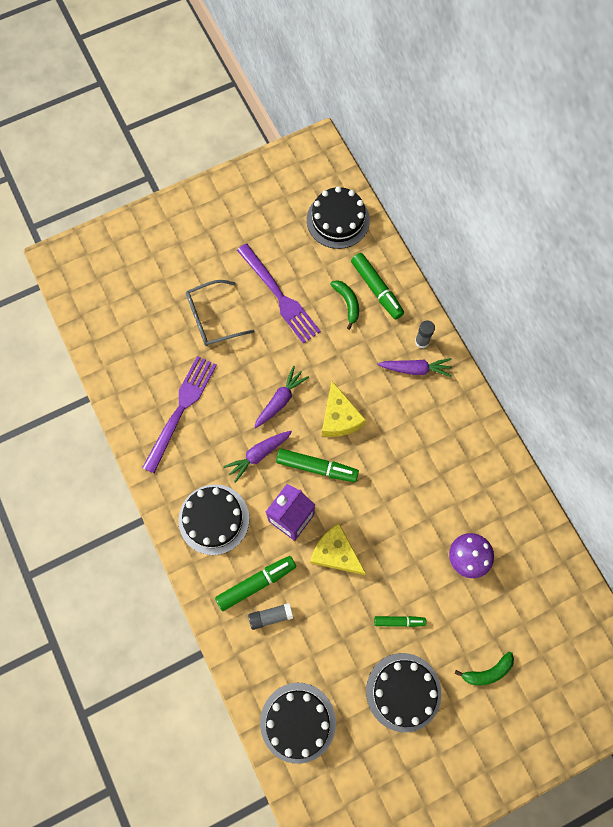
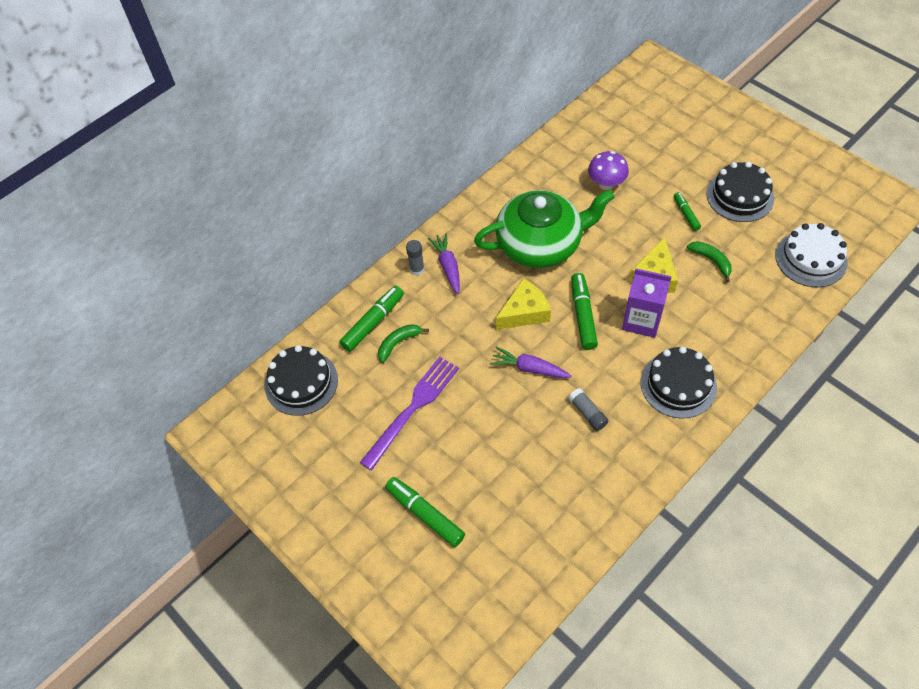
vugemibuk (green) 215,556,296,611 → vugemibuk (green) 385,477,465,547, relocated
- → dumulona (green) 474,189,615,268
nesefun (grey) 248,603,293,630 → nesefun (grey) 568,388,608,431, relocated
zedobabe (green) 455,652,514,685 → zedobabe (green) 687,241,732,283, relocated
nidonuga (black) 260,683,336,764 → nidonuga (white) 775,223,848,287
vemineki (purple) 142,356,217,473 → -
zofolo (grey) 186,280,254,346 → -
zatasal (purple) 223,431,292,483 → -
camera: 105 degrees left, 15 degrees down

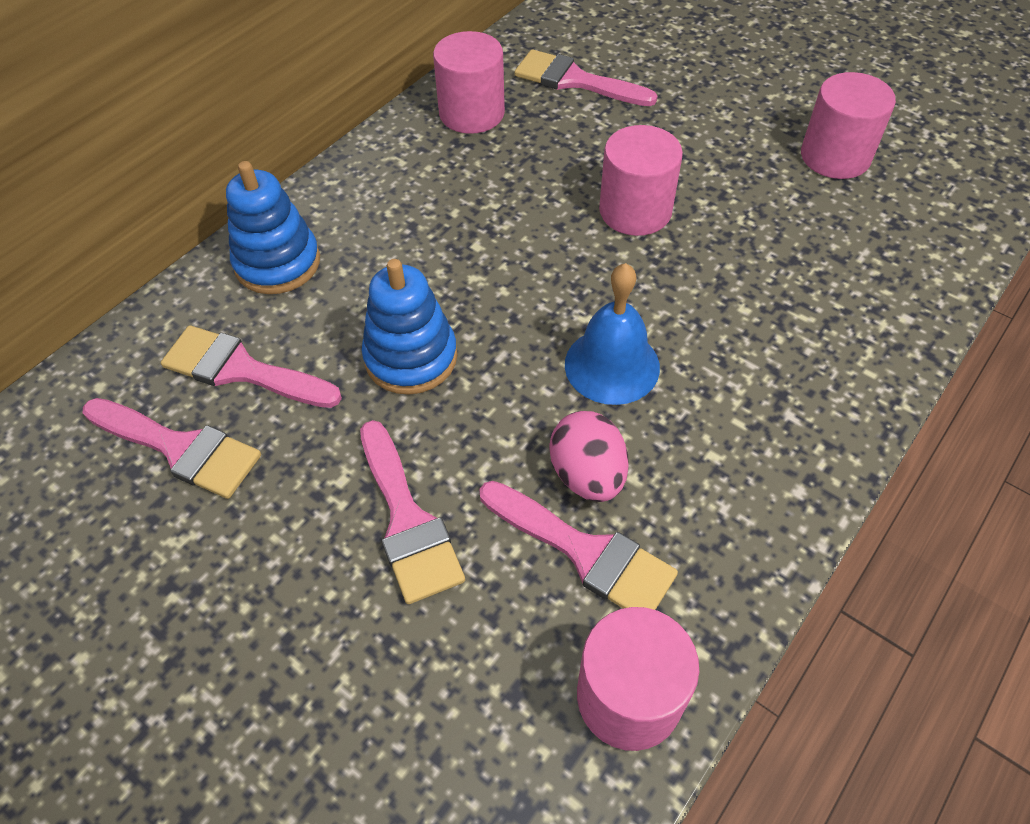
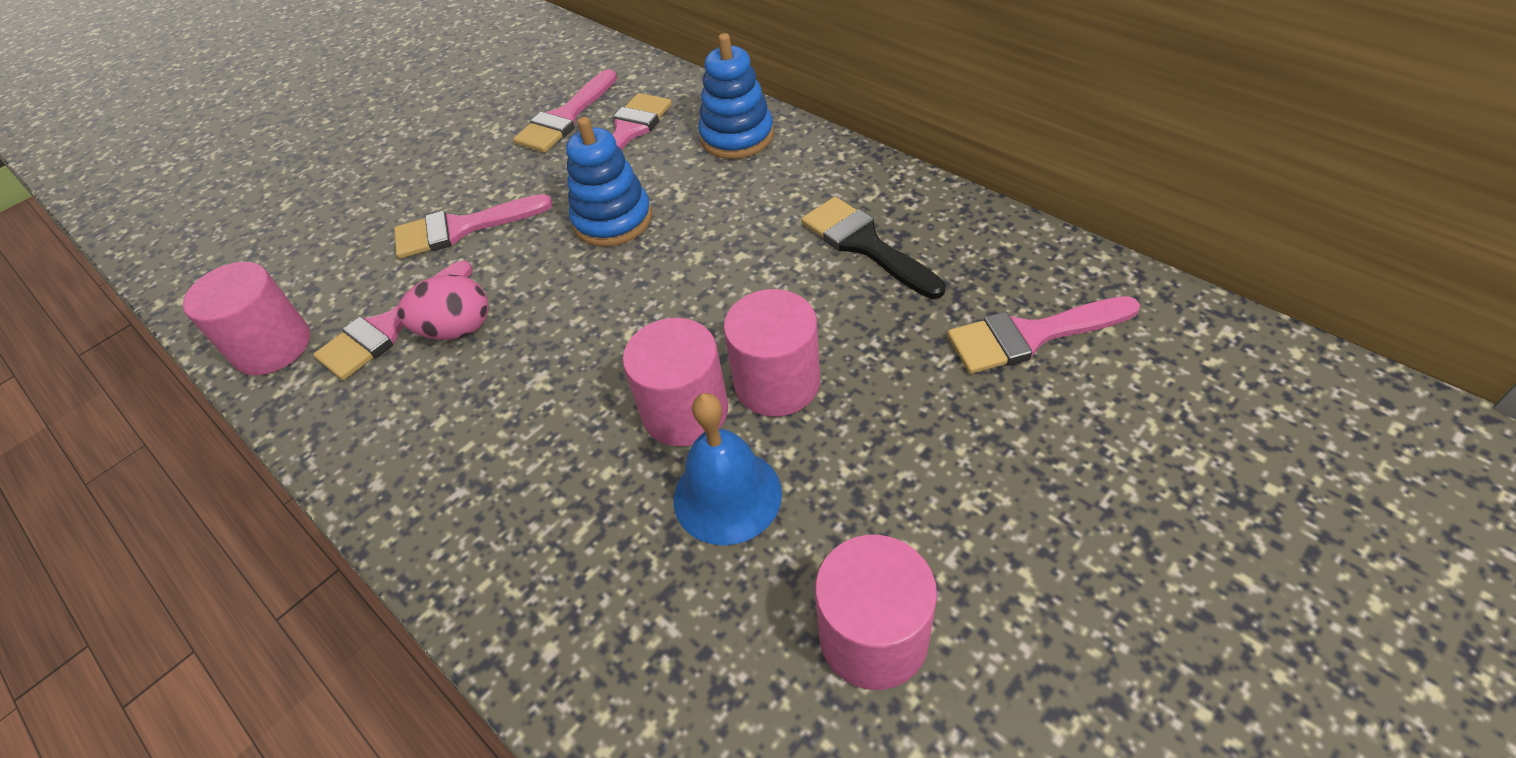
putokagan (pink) 433,31,505,134 → putokagan (pink) 623,318,728,446, relocated
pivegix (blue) 565,263,660,405 → pivegix (blue) 674,393,782,546, relocated
- → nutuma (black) 801,197,945,299
nutuma (pink) 514,49,657,106 → nutuma (pink) 947,296,1140,374, 135 degrees counterclockwise
camera: 100 degrees right, 5 degrees down

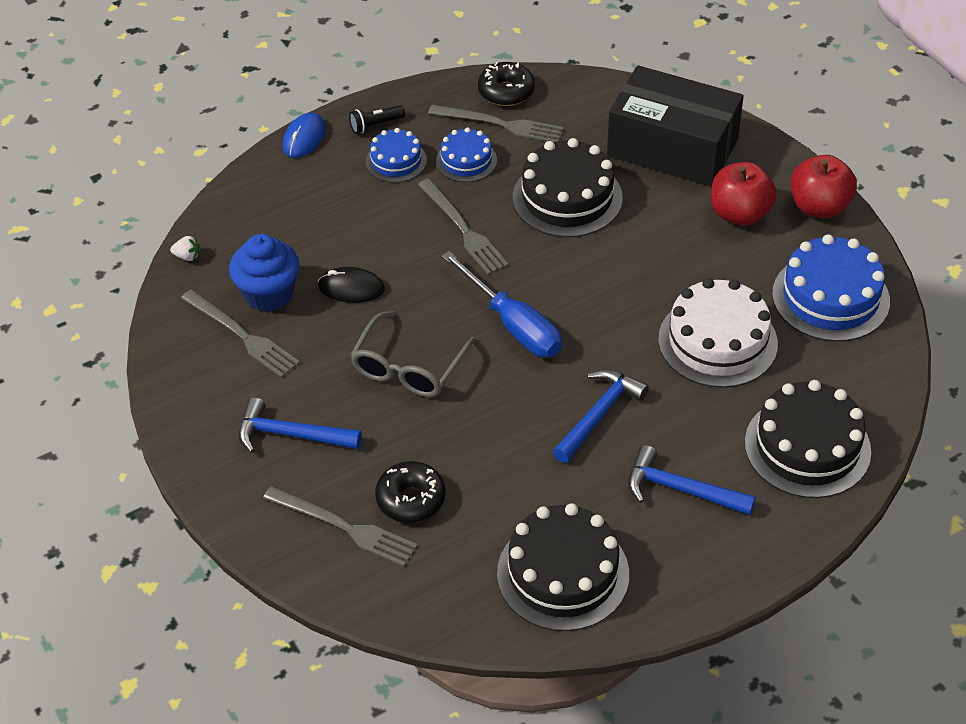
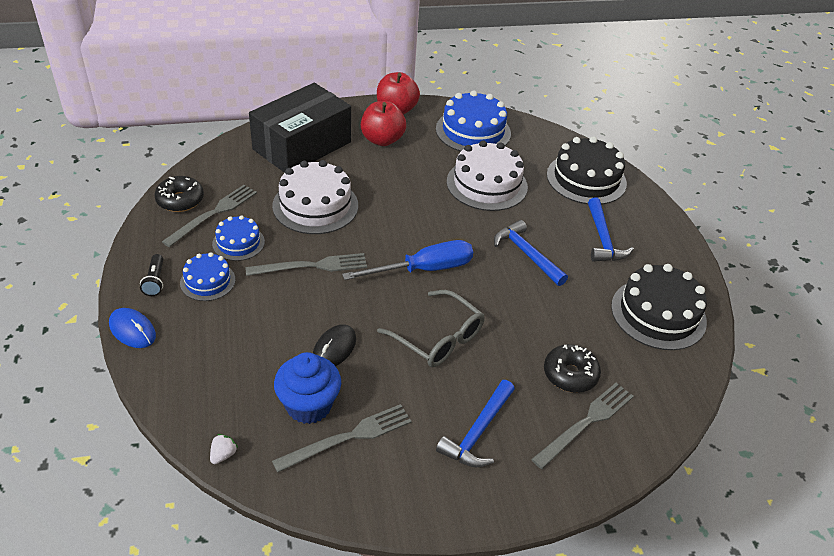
nidonuga (black) 513,138,623,237 → nidonuga (white) 272,160,358,234
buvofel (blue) 628,445,756,515 → buvofel (blue) 588,198,634,262, 45 degrees counterclockwise
camera: 75 degrees left, 5 degrees down

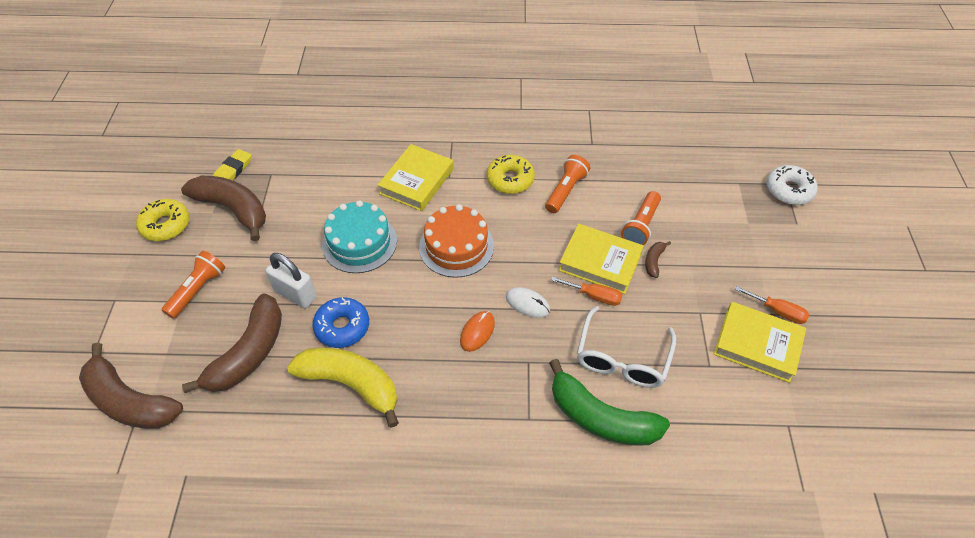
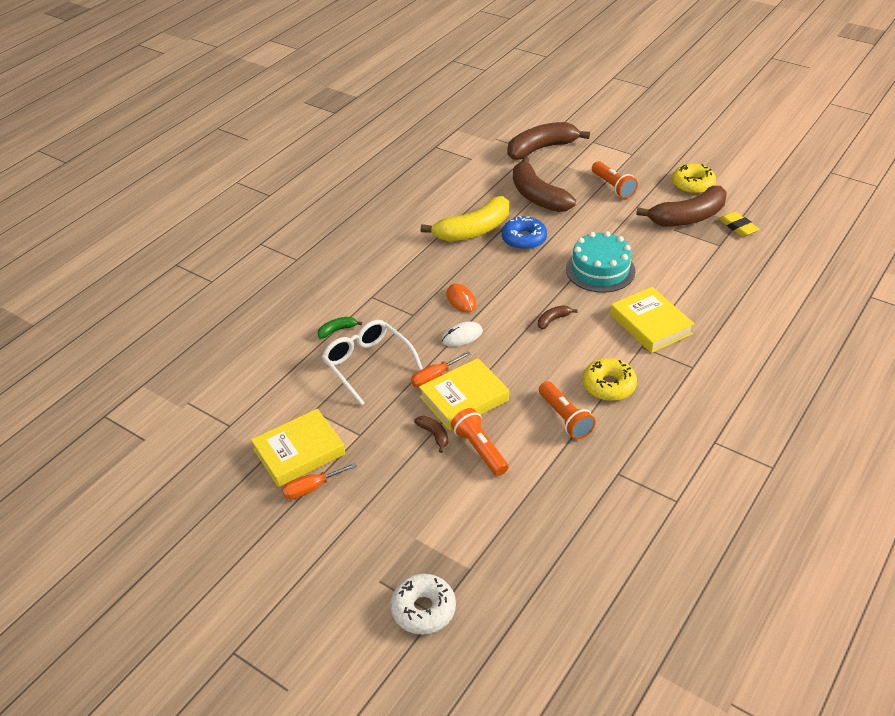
zedobabe (green) 549,359,670,446 → zedobabe (green) 317,317,362,339, x0.43
nidonuga (orange) 419,204,494,278 → zedobabe (brown) 538,305,578,329
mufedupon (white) 265,253,317,308 → -
camera: 125 degrees right, 10 degrees down

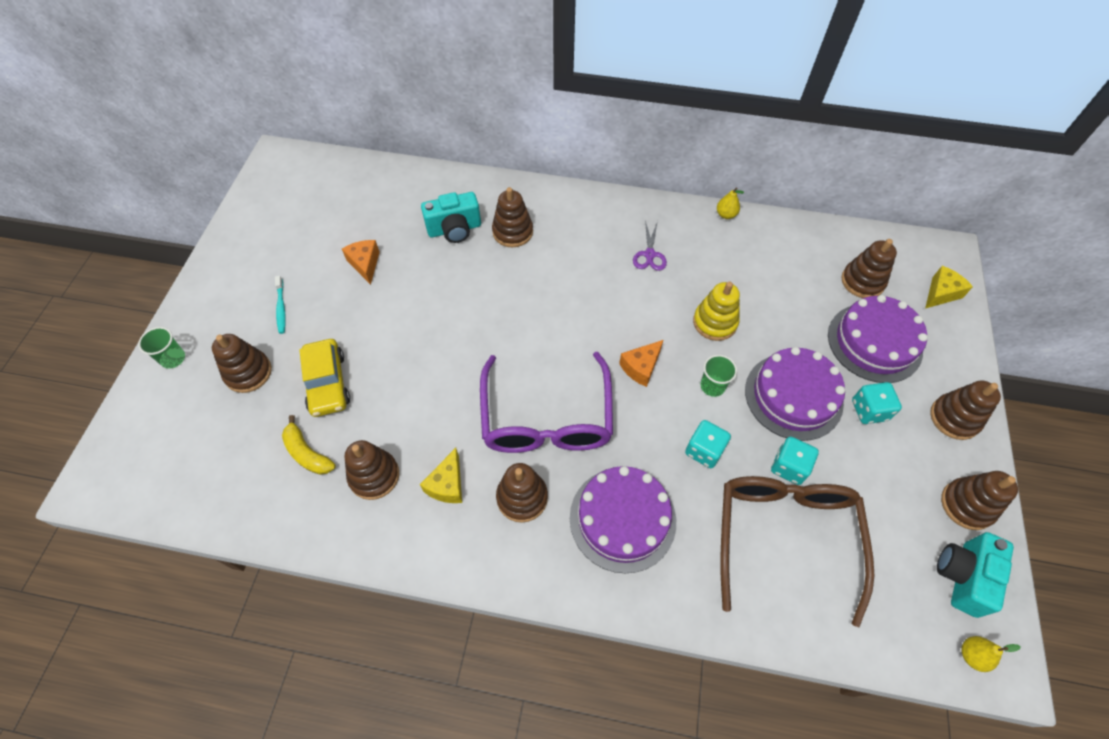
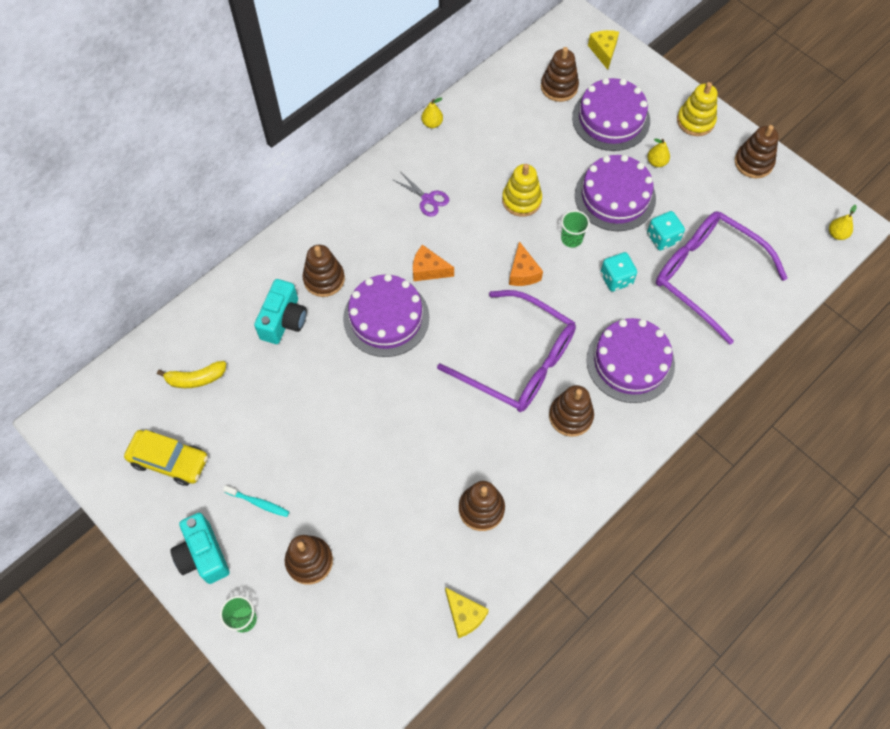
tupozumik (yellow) 299,339,350,417 → tupozumik (yellow) 124,430,208,486, relocated
zedobabe (yellow) 282,415,336,475 → zedobabe (yellow) 157,361,226,388, relocated
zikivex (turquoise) 937,532,1014,618 → zikivex (turquoise) 170,513,230,584, relocated
- → nidonuga (purple) 343,274,429,357
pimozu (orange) 342,240,380,285 → pimozu (orange) 413,245,454,281, relocated
pimozu (yellow) 420,448,462,503 → pimozu (yellow) 445,587,489,638, relocated
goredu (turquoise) 852,382,902,424 → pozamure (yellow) 648,139,670,167
zofolo (brown) 720,476,875,627 → zofolo (purple) 656,211,787,345
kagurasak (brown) 930,380,1001,440 → kagurasak (yellow) 677,82,718,136
camera: 55 degrees left, 5 degrees up

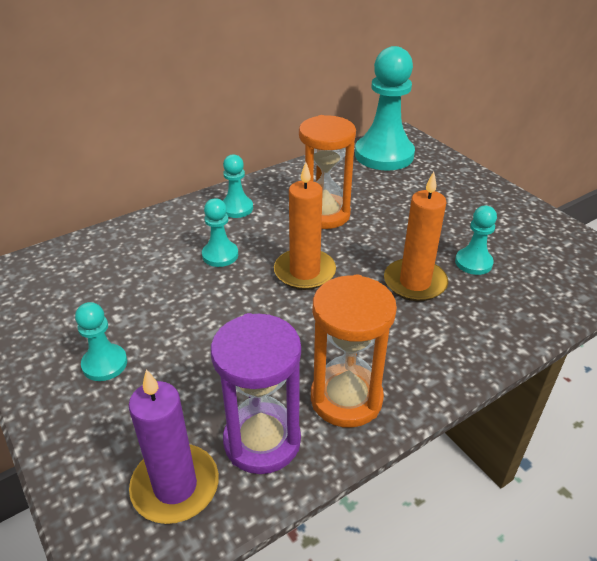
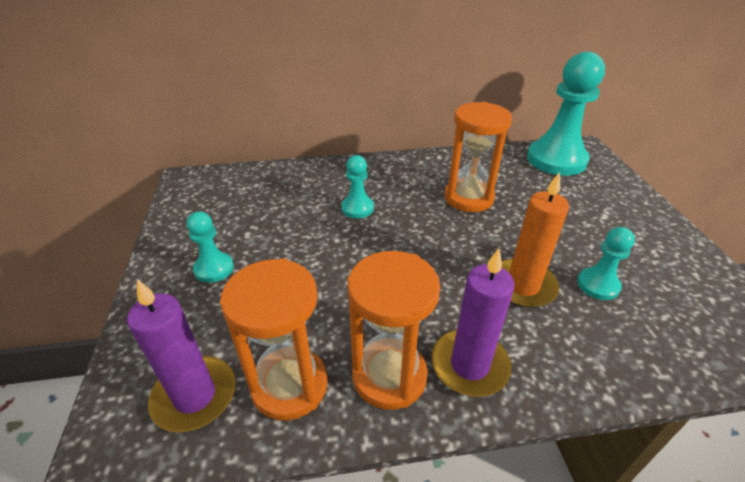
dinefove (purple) 211,313,301,474 → dinefove (orange) 220,258,328,421
- → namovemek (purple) 431,248,515,397
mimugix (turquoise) 222,154,253,218 → -
namovemek (orange) 274,162,336,290 → -
camera: 25 degrees right, 0 degrees up

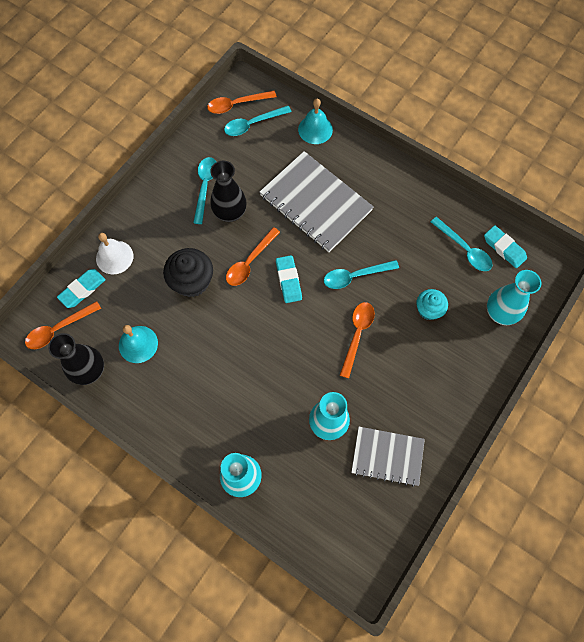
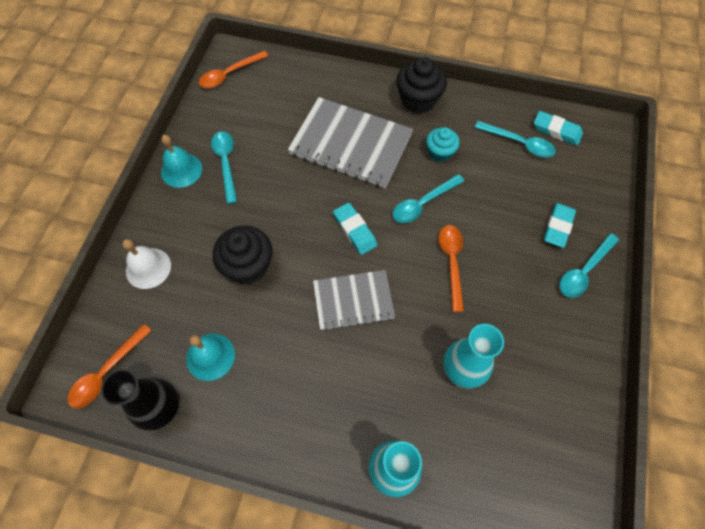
pivegix (turquoise) 298,99,333,144 → pivegix (turquoise) 161,135,202,188, relocated
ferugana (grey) 351,427,425,487 → ferugana (grey) 313,270,395,331, relocated
- → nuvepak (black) 396,57,447,113
nuvepak (turquoise) 416,289,448,320 → nuvepak (turquoise) 426,127,460,162, relocated
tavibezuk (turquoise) 57,269,106,308 → tavibezuk (turquoise) 544,203,576,248, relocated
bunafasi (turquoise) 224,106,291,136 → bunafasi (turquoise) 560,233,619,298, relocated
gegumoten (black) 210,161,247,222 → -
bunafasi (orange) 226,227,280,286 → -
gegumoten (turquoise) 487,270,541,325 → -
camera: 20 degrees left, 5 degrees down

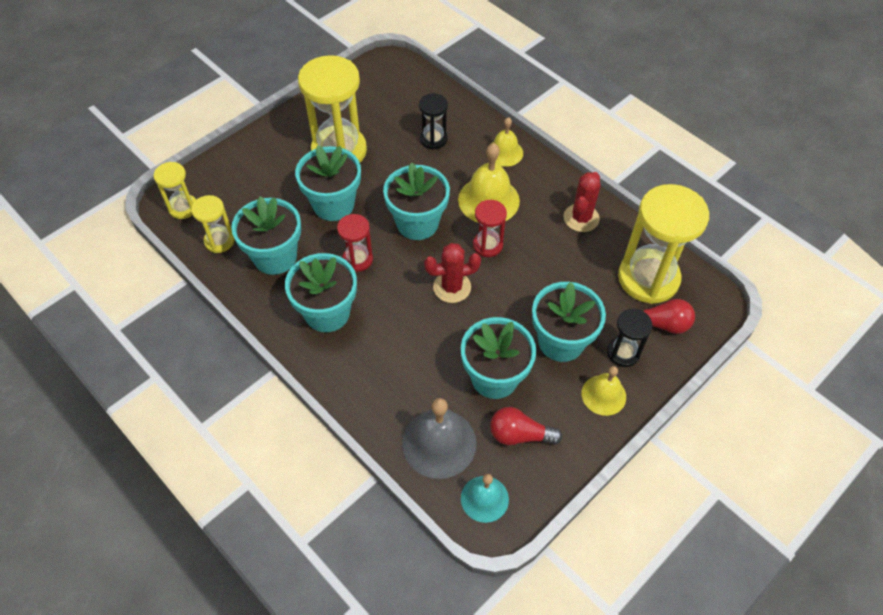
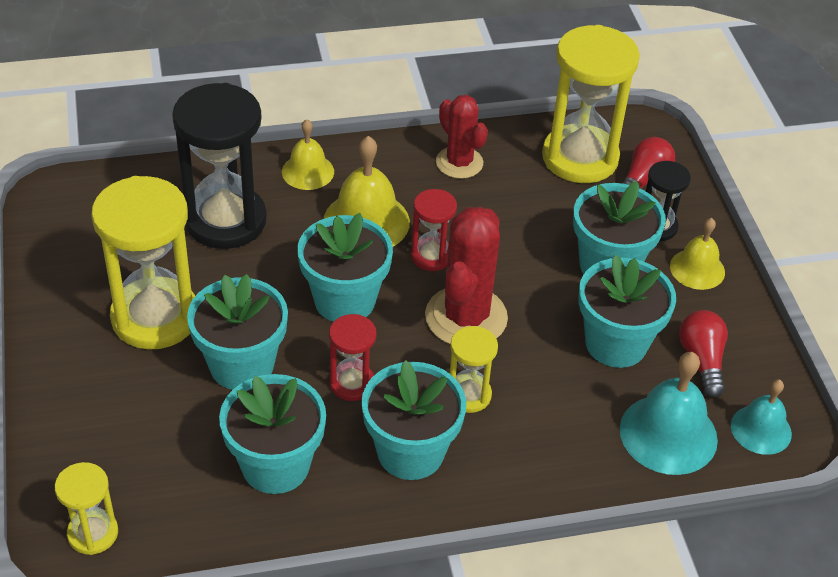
dinefove (black) 419,93,448,150 → dinefove (black) 172,83,267,249, x1.98
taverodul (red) 424,243,481,303 → taverodul (red) 425,207,508,344, x1.56
dinefove (yellow) 191,195,235,253 → dinefove (yellow) 450,326,498,413, relocated
pivegix (grey) 402,398,477,479 → pivegix (turquoise) 620,352,718,475
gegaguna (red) 490,407,562,445 → gegaguna (red) 679,310,728,397, 135 degrees clockwise
camera: 60 degrees left, 10 degrees down

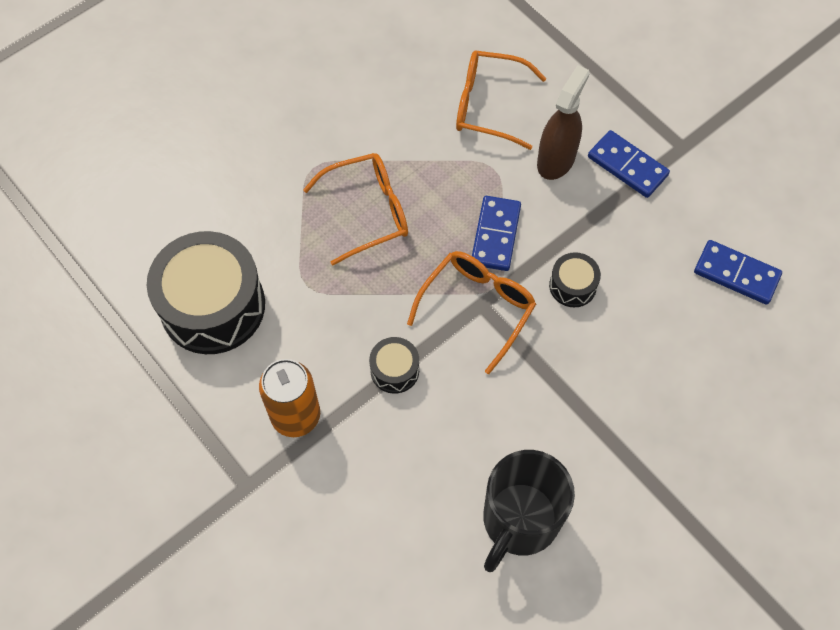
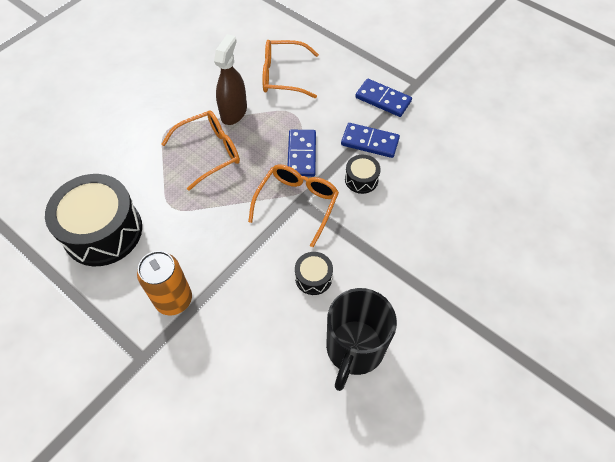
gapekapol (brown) 537,65,590,180 → gapekapol (brown) 214,34,247,125, relocated
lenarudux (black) 369,337,419,394 → lenarudux (black) 295,252,333,295, relocated
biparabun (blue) 694,240,782,305 → biparabun (blue) 341,123,400,158, relocated
camera: 10 degrees left, 5 degrees down

